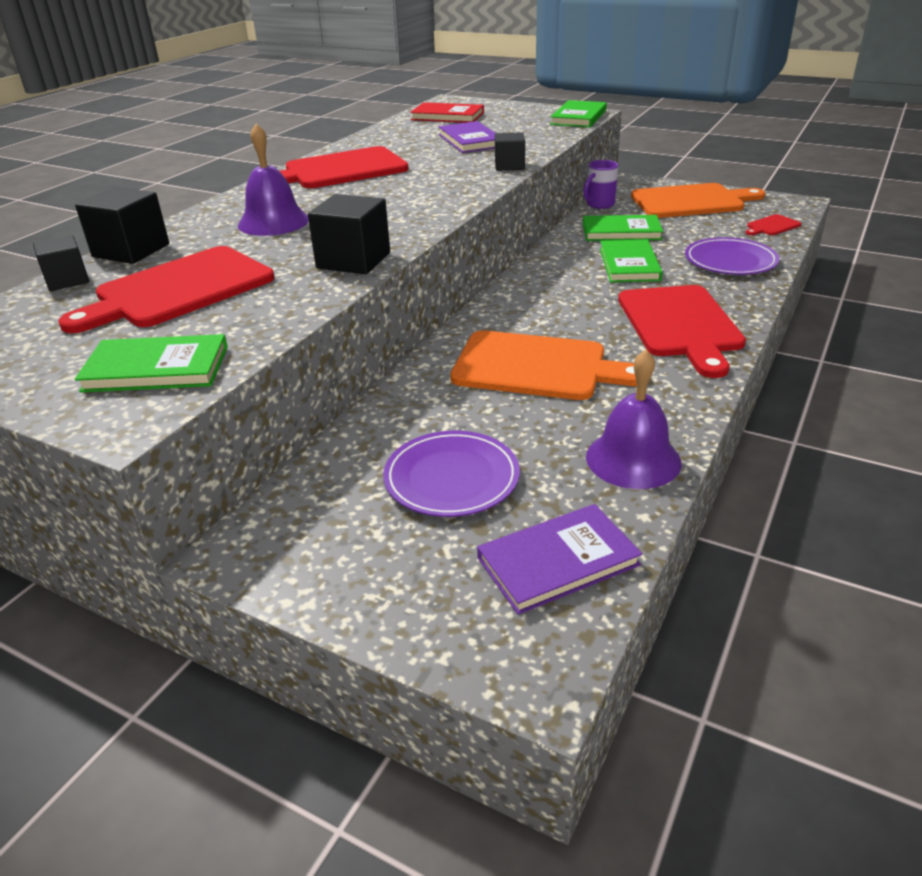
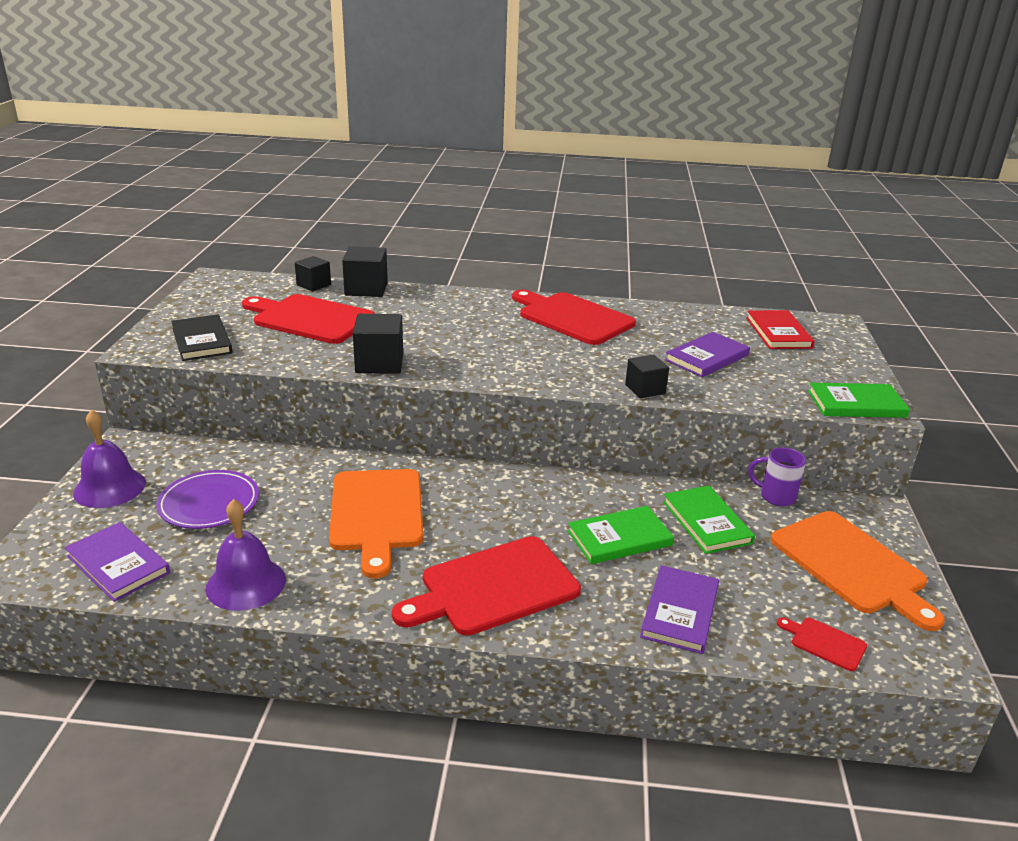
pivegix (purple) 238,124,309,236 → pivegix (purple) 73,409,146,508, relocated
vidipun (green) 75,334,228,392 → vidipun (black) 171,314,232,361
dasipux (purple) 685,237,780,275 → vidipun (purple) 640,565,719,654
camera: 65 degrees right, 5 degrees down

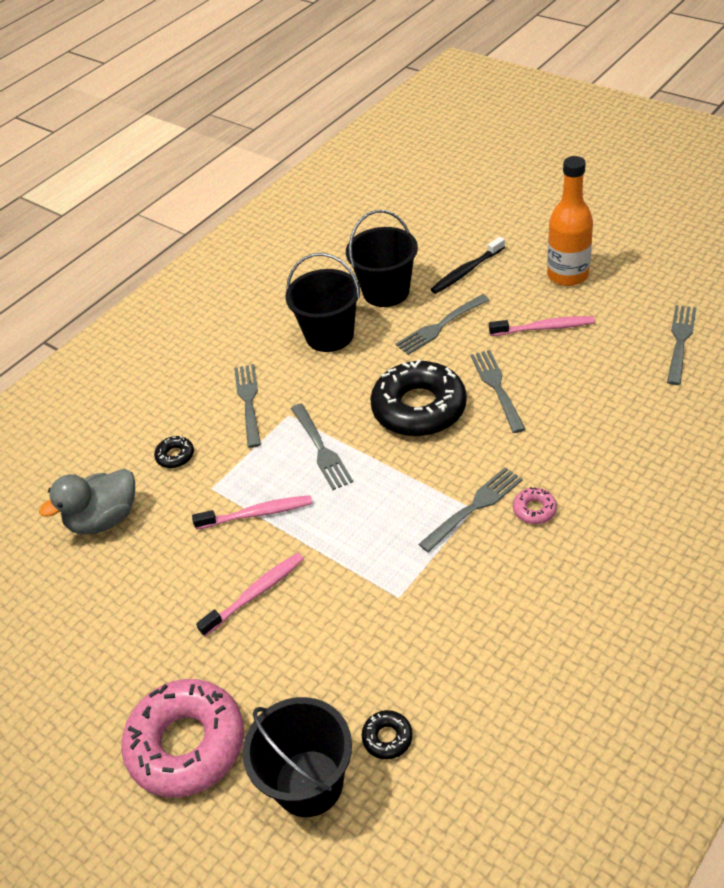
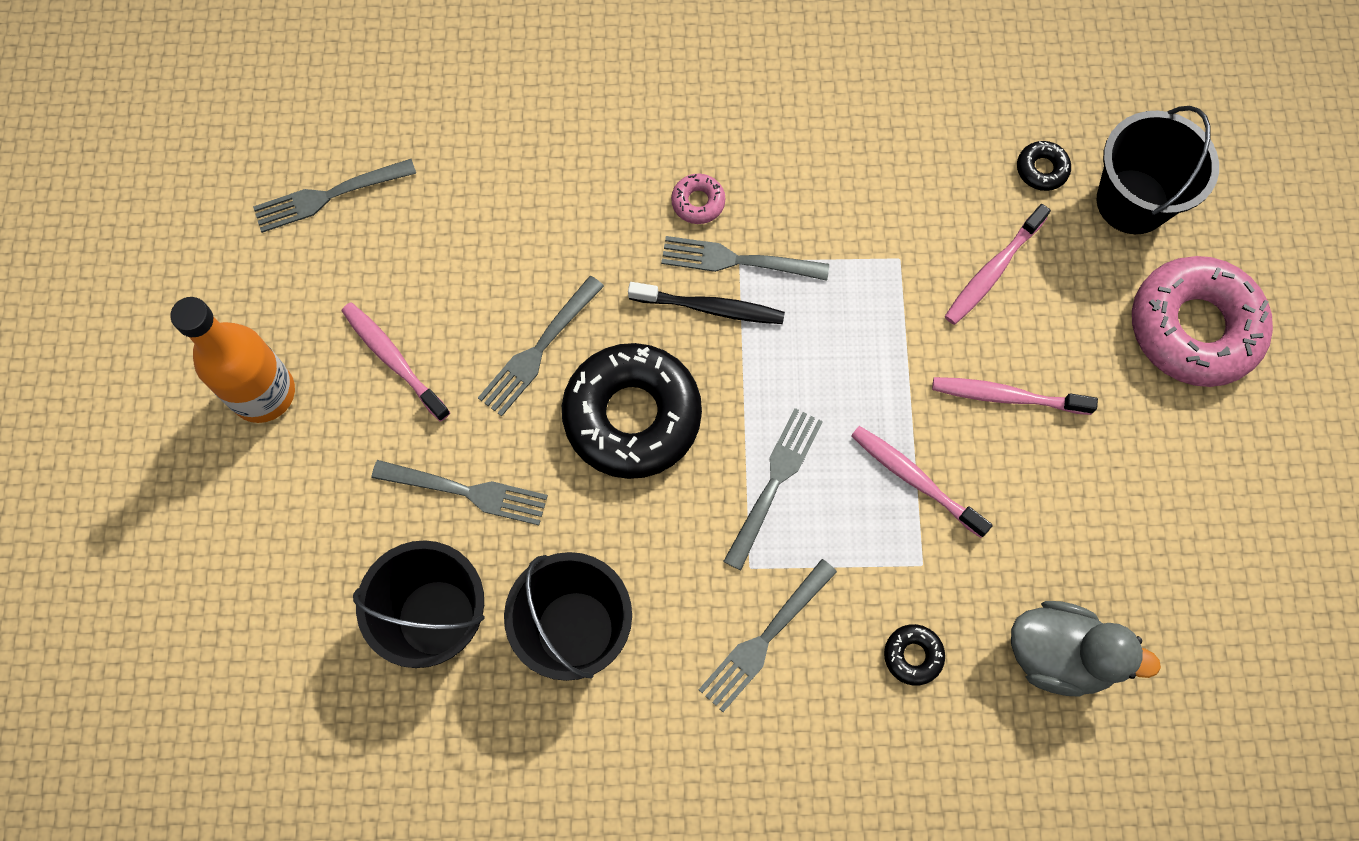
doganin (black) 431,237,505,294 → doganin (black) 628,282,785,324, relocated
- → doganin (pink) 945,204,1051,325
camera: 135 degrees left, 25 degrees up

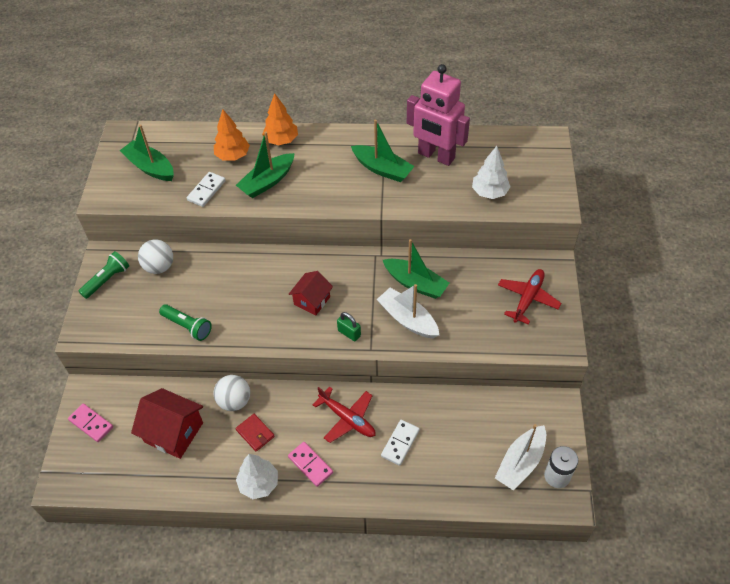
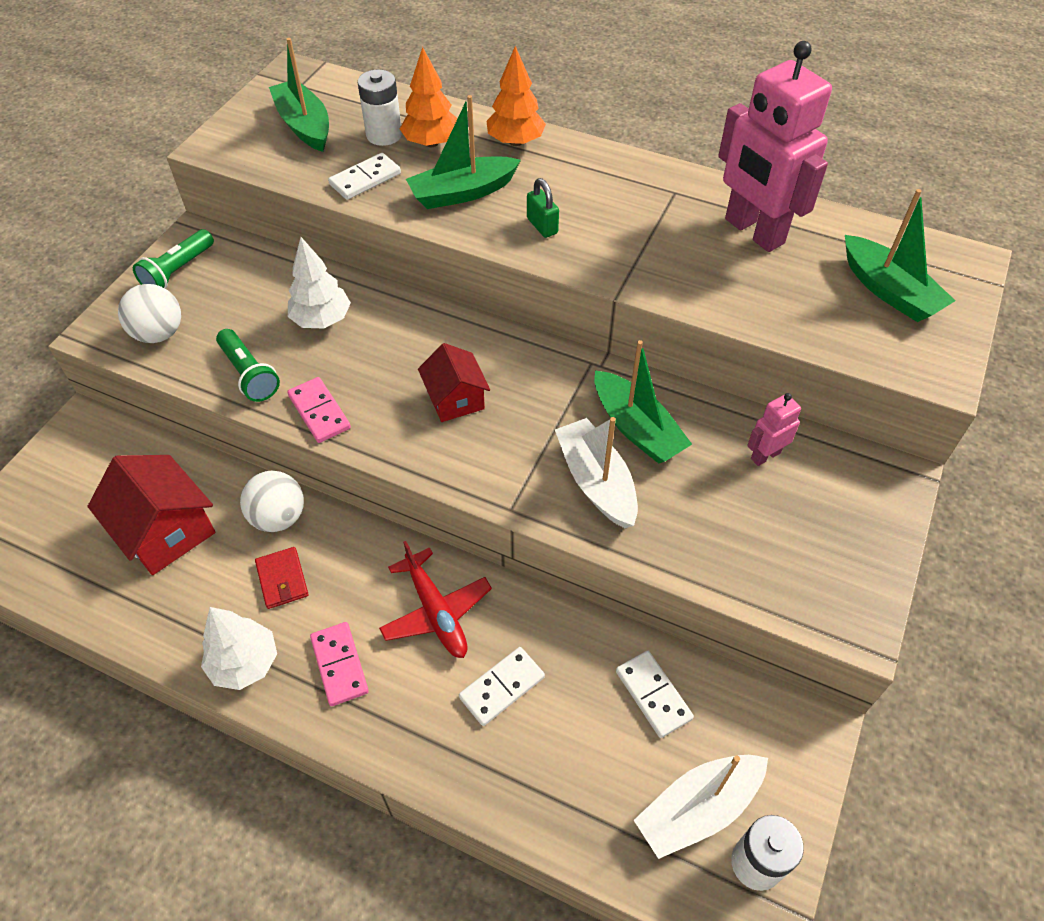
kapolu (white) 138,239,173,274 → kapolu (white) 118,284,181,343, relocated
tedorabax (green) 78,251,129,299 → tedorabax (green) 133,229,214,289, 150 degrees clockwise
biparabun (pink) 68,403,113,442 → biparabun (pink) 287,377,351,443, relocated
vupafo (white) 472,146,511,199 → vupafo (white) 288,237,351,329, relocated
- → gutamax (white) 358,69,402,146
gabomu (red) 288,271,333,316 → gabomu (red) 418,343,490,422, 75 degrees counterclockwise
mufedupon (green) 337,312,361,341 → mufedupon (green) 527,178,559,238, relocated
- → biparabun (white) 616,651,694,738
- → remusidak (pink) 747,393,801,466
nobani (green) 351,120,415,182 → nobani (green) 845,189,956,322, relocated
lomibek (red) 498,269,562,325 → -
camera: 20 degrees right, 0 degrees up

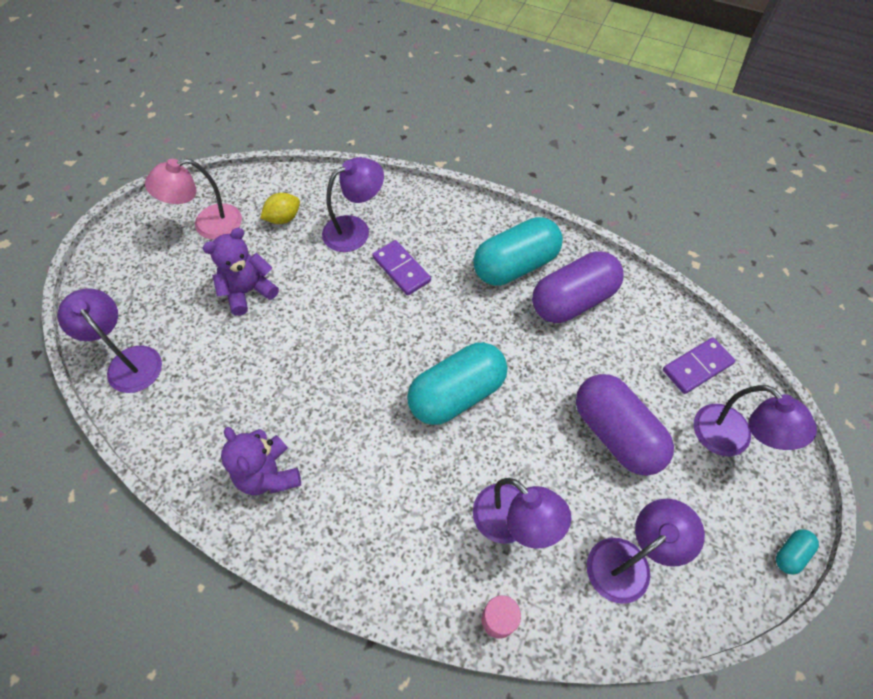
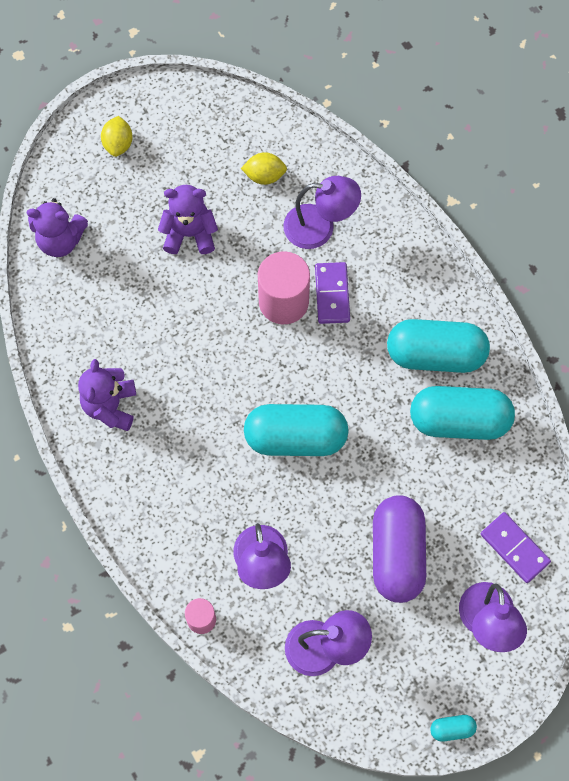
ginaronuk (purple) 57,288,162,393 → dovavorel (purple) 27,198,88,257
- → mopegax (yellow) 101,116,133,157
- → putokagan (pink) 258,251,310,324
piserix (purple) 532,251,624,323 → piserix (turquoise) 410,386,515,440
biparabun (purple) 663,337,735,394 → biparabun (purple) 481,512,551,583, 45 degrees clockwise
ginaronuk (pink) 145,159,242,239 → -
camera: 35 degrees right, 10 degrees up

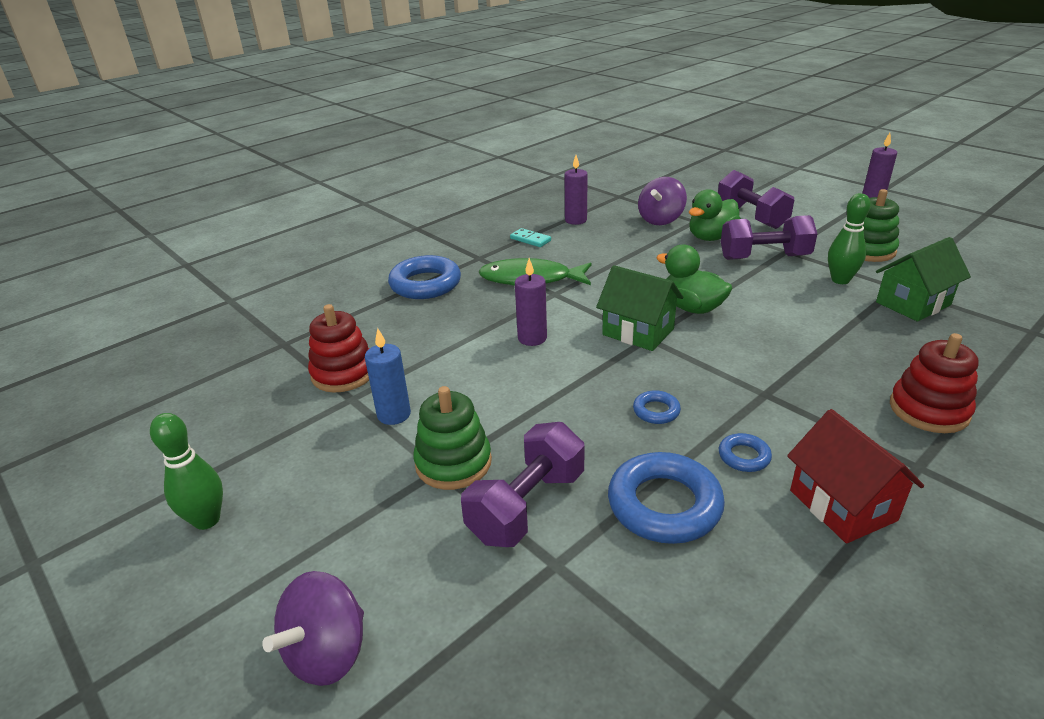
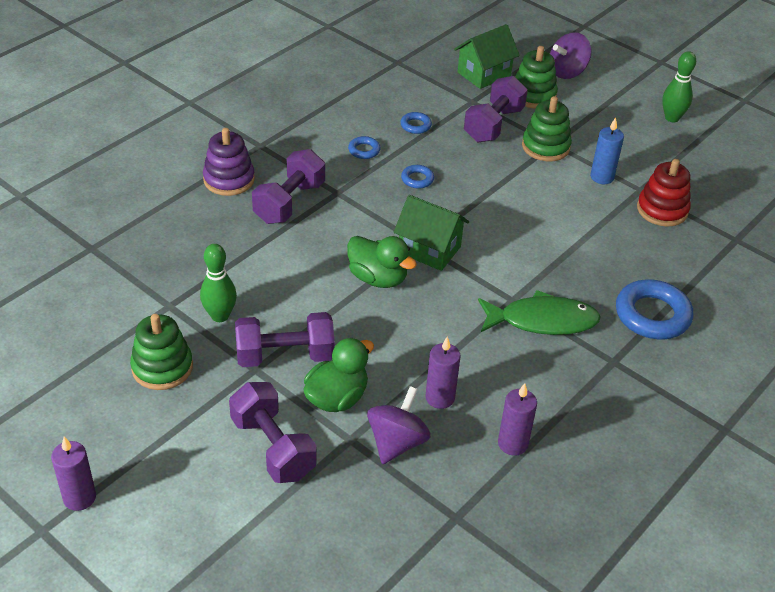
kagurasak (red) 890,333,979,433 → kagurasak (purple) 203,128,255,196
- → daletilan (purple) 252,149,325,224
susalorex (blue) 608,452,725,544 → susalorex (blue) 400,112,432,134, x0.48
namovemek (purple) 515,258,547,346 → namovemek (purple) 426,337,461,409, relocated
gabomu (green) 876,237,971,322 → gabomu (green) 454,24,520,89, relocated
- → kagurasak (green) 515,46,558,108
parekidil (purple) 262,571,364,686 → parekidil (purple) 550,32,592,79, 150 degrees counterclockwise
biparabun (turquoise) 510,228,551,247 → -
gabomu (red) 787,409,924,543 → -
camera: 170 degrees right, 10 degrees up

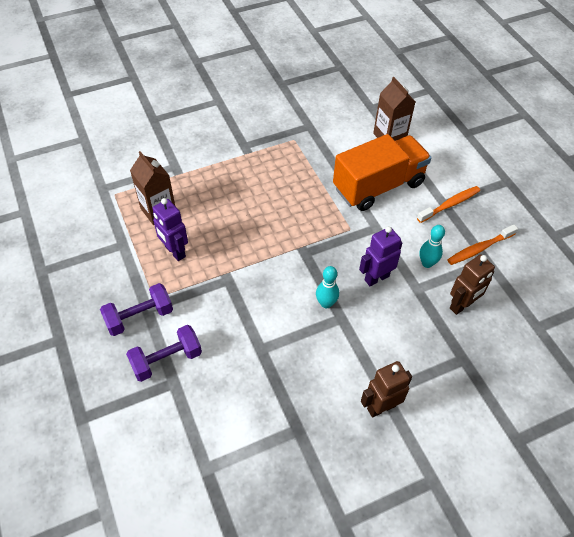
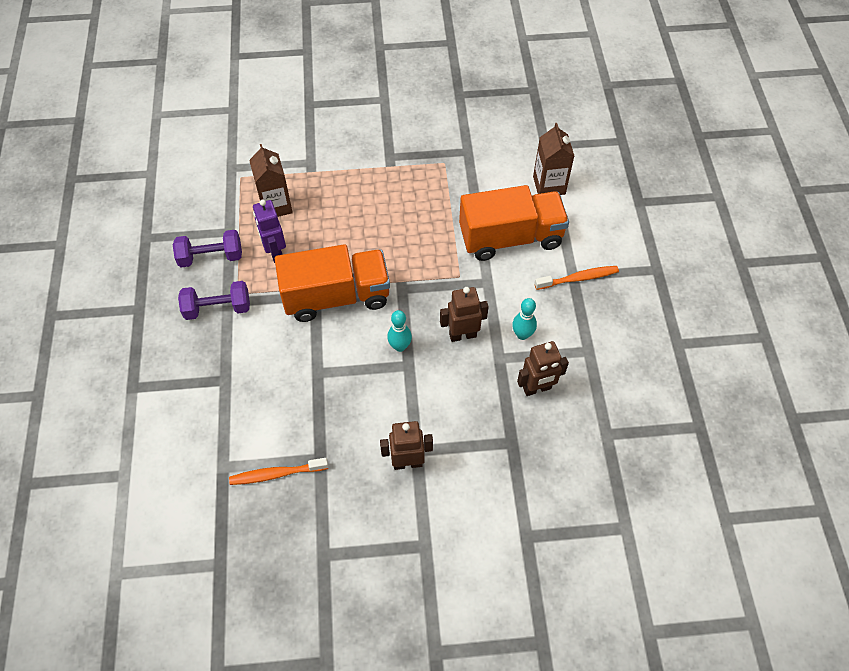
daletilan (purple) 126,325,202,382 → daletilan (purple) 173,230,242,268, relocated
doganin (orange) 447,224,518,265 → doganin (orange) 229,458,328,485, relocated
- → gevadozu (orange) 275,244,390,322
remusidak (purple) 359,226,402,286 → remusidak (brown) 440,287,489,342
camera: 20 degrees right, 5 degrees up

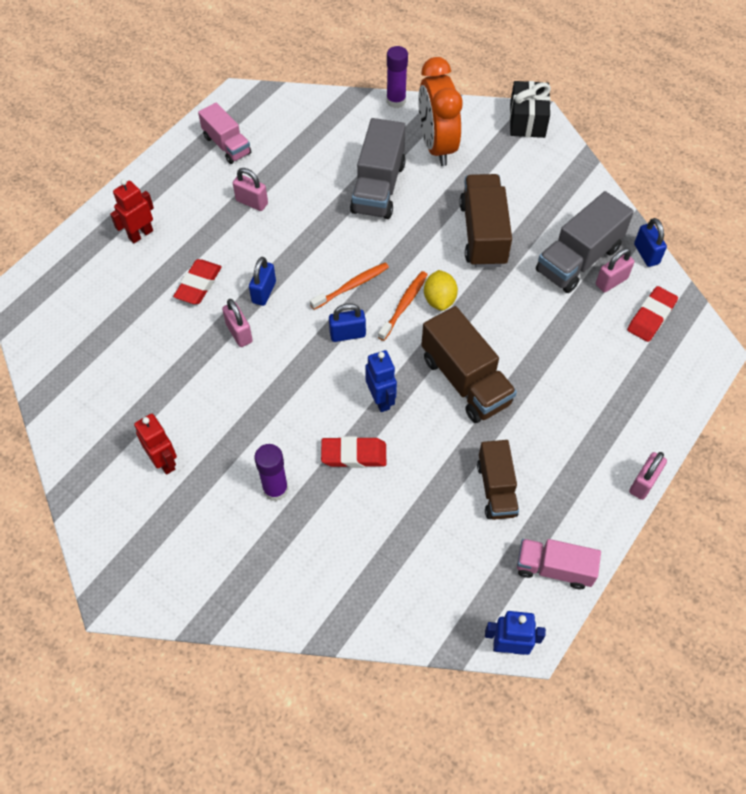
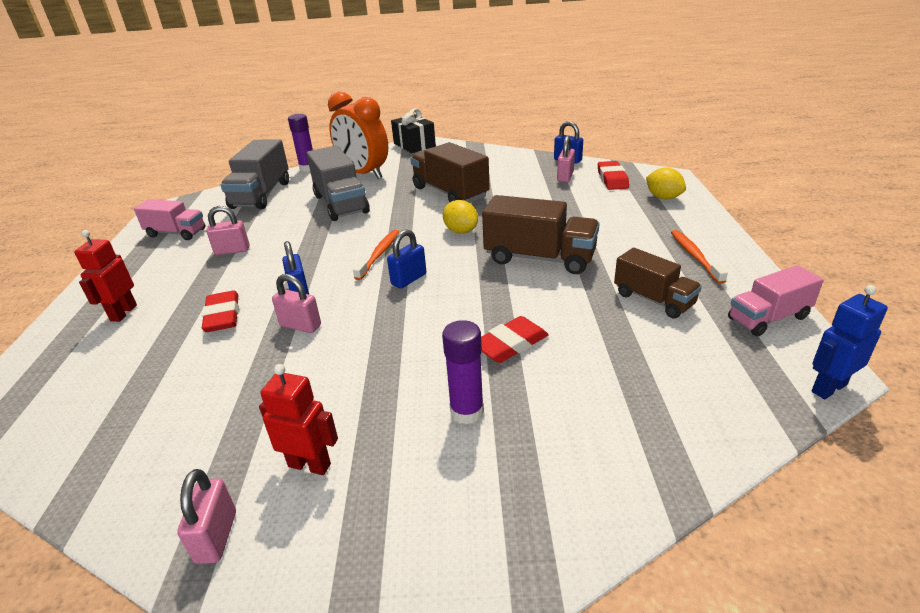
mufedupon (pink) 629,452,667,500 → mufedupon (pink) 177,469,236,564, relocated
gevadozu (grey) 536,191,634,293 → gevadozu (grey) 220,139,289,209, relocated
- → mopegax (yellow) 646,167,686,199
doganin (orange) 378,271,428,341 → doganin (orange) 671,230,728,284, relocated
remusidak (blue) 365,350,397,412 → -
camera: 35 degrees left, 25 degrees down

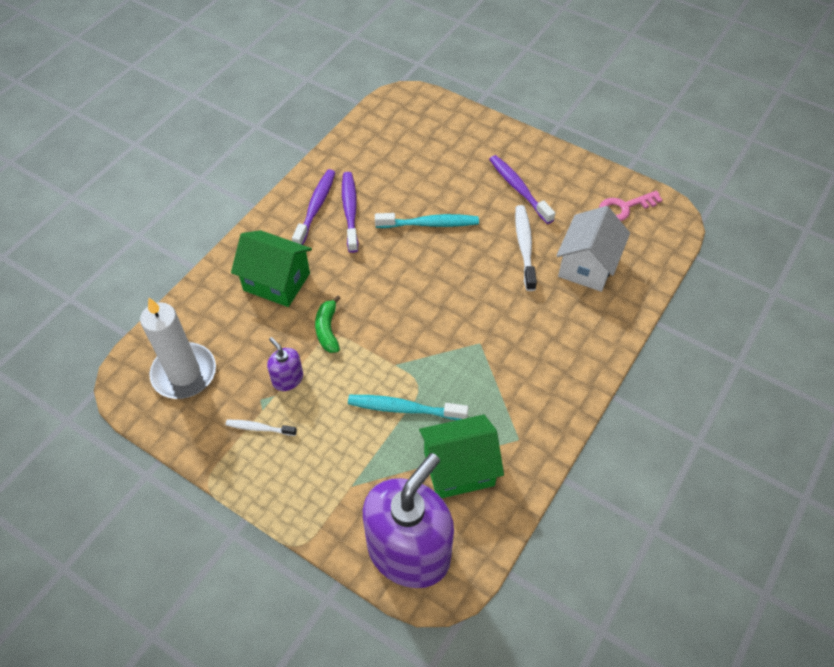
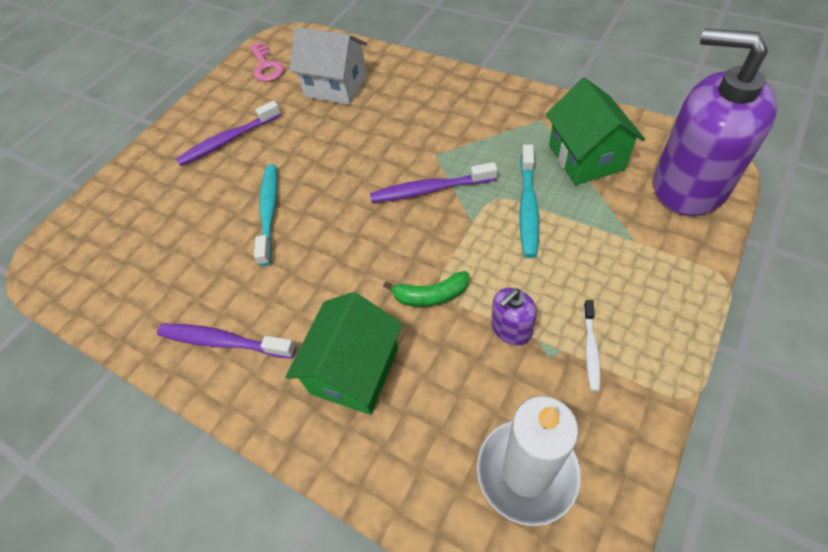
doganin (purple) 342,172,358,253 → doganin (purple) 370,162,497,203, relocated
doganin (white) 515,205,537,291 → -
camera: 85 degrees left, 0 degrees up

